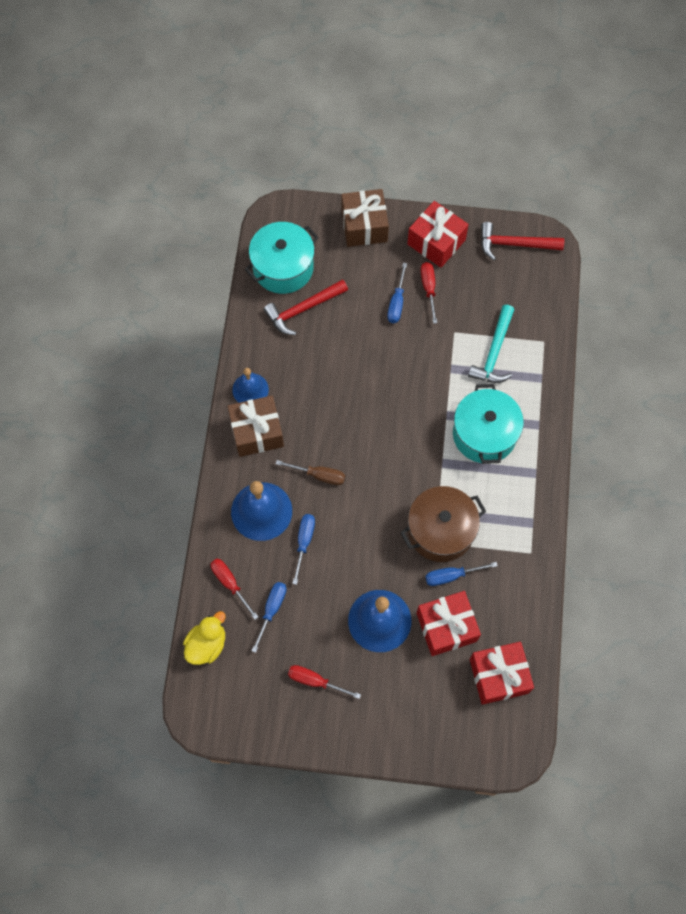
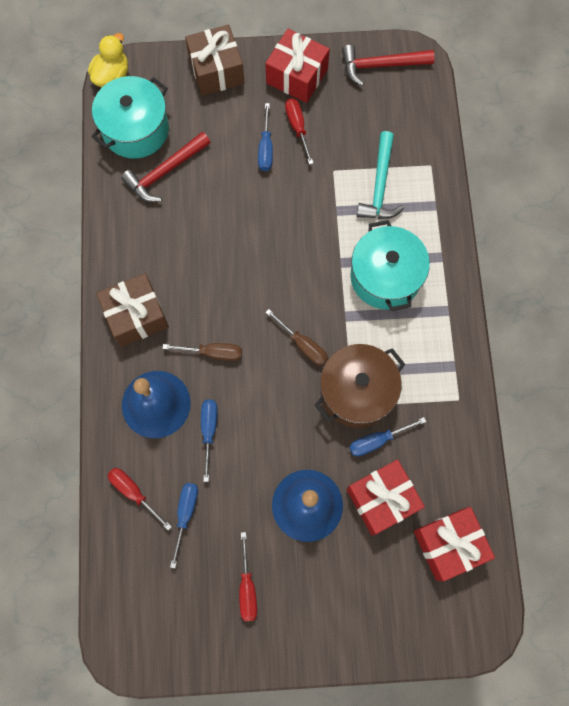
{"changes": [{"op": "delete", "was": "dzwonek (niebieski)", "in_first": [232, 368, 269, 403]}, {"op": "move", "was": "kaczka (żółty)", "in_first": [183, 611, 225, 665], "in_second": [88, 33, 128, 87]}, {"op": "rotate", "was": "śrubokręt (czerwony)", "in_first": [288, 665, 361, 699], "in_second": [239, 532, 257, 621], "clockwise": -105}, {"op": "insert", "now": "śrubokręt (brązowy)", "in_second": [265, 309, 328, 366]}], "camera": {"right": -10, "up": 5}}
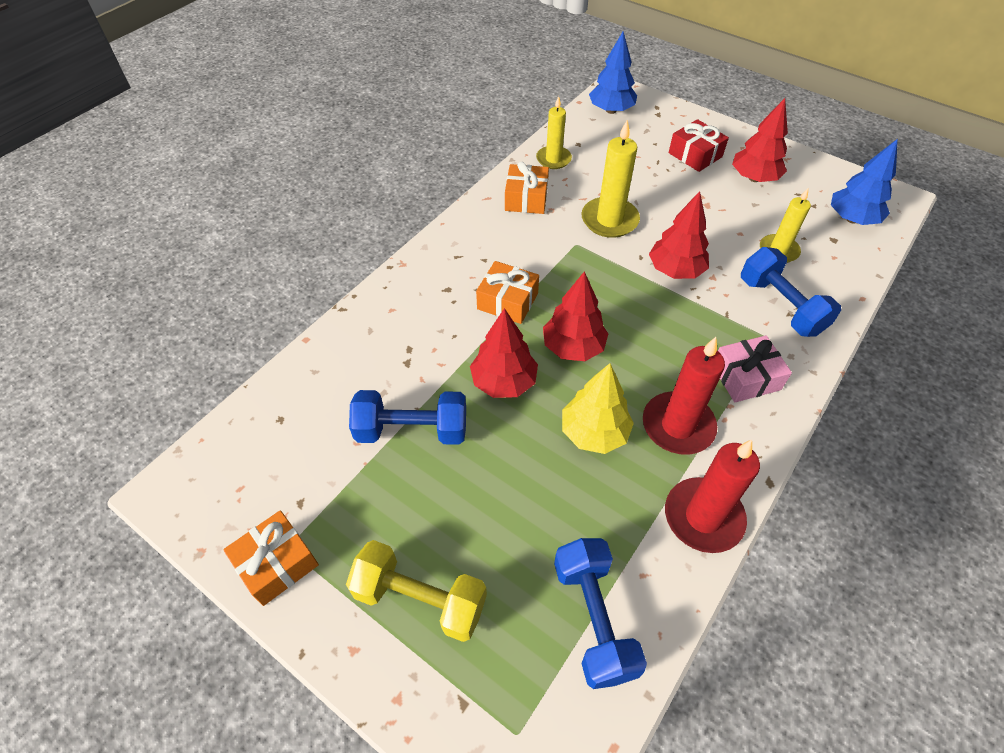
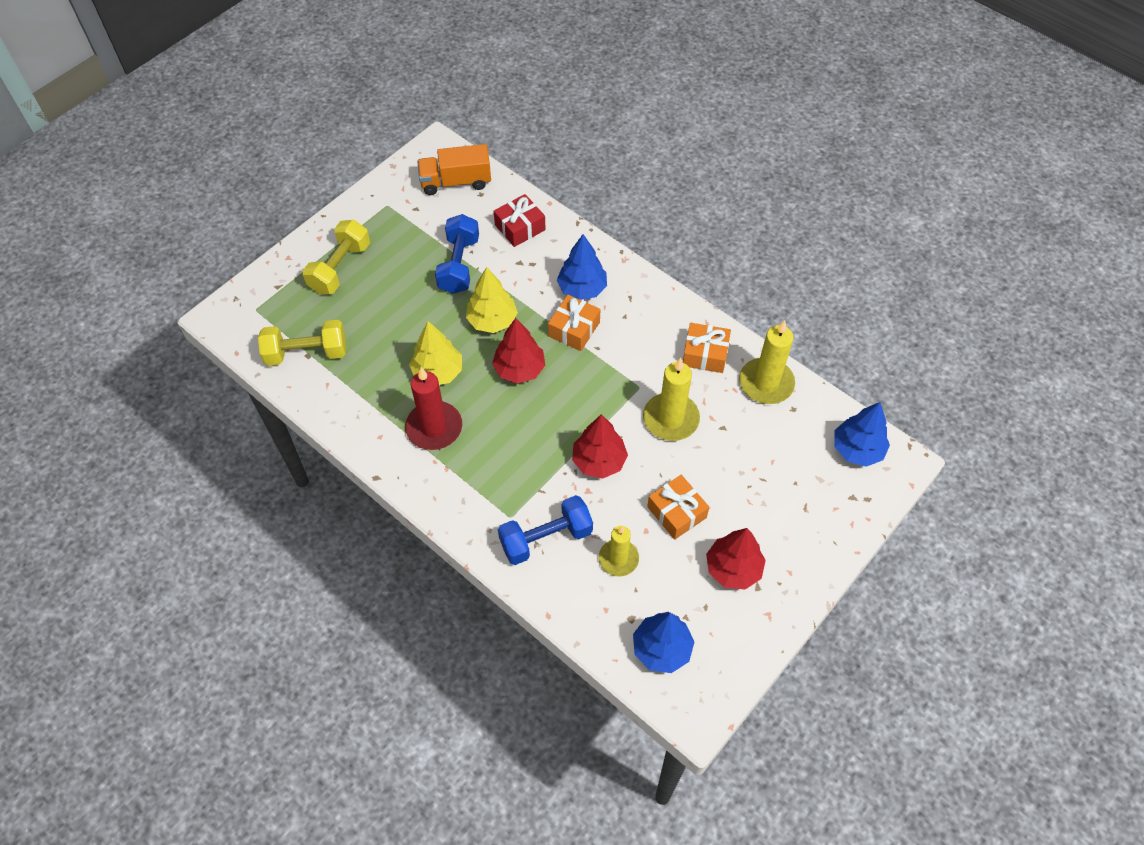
{"changes": [{"op": "resize", "was": "świeca (żółty)", "in_first": [536, 96, 572, 169], "in_second": [739, 320, 795, 404], "ratio": 1.5}, {"op": "move", "was": "prezent (czerwony)", "in_first": [669, 119, 729, 172], "in_second": [494, 194, 546, 247]}, {"op": "recolor", "was": "drzewko (czerwony)", "now": "drzewko (żółty)", "in_first": [470, 308, 538, 398], "in_second": [466, 267, 518, 333]}, {"op": "delete", "was": "prezent (różowy)", "in_first": [718, 335, 792, 402]}, {"op": "delete", "was": "świeca (czerwony)", "in_first": [665, 440, 760, 553]}, {"op": "move", "was": "prezent (pomarańczowy)", "in_first": [223, 510, 319, 606], "in_second": [647, 475, 709, 540]}, {"op": "recolor", "was": "hantel (niebieski)", "now": "hantel (żółty)", "in_first": [554, 538, 647, 689], "in_second": [258, 320, 347, 366]}, {"op": "insert", "now": "ciężarówka (pomarańczowy)", "in_second": [417, 144, 491, 195]}, {"op": "insert", "now": "drzewko (niebieski)", "in_second": [557, 234, 607, 300]}], "camera": {"right": 95, "up": 5}}
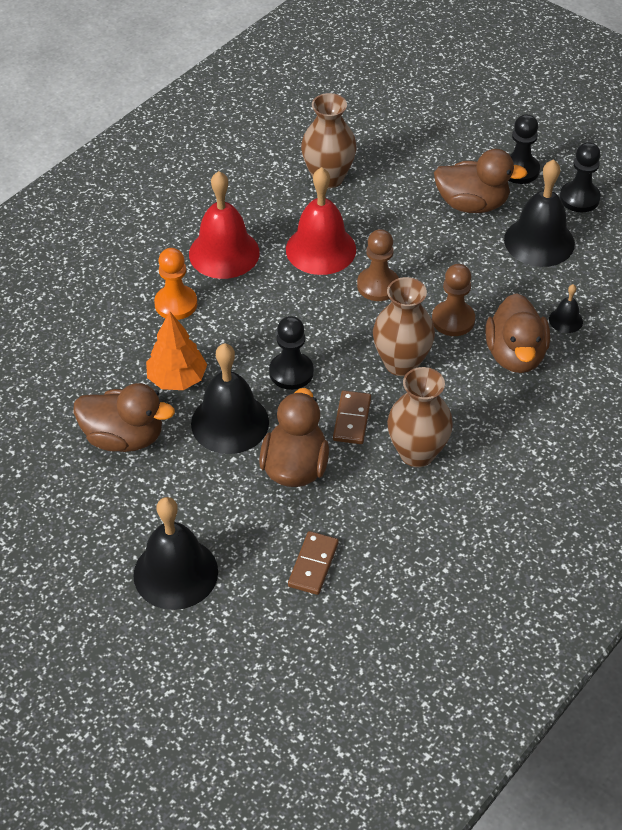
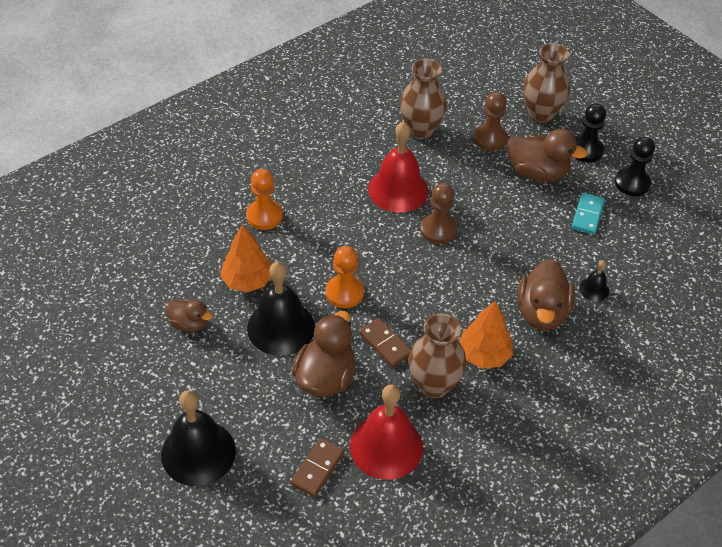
{"changes": [{"op": "replace", "was": "dzwonek (czarny)", "now": "kostka domina (turkusowy)", "in_first": [504, 159, 575, 267], "in_second": [572, 193, 605, 235]}, {"op": "move", "was": "dzwonek (czerwony)", "in_first": [189, 171, 260, 279], "in_second": [350, 384, 423, 480]}, {"op": "move", "was": "pionek (brązowy)", "in_first": [432, 264, 475, 336], "in_second": [473, 92, 508, 151]}, {"op": "move", "was": "wazon (brązowy)", "in_first": [373, 277, 435, 376], "in_second": [523, 43, 570, 123]}, {"op": "recolor", "was": "pionek (czarny)", "now": "pionek (pomarańczowy)", "in_first": [269, 316, 314, 390], "in_second": [326, 246, 364, 308]}, {"op": "resize", "was": "kaczka (brązowy)", "in_first": [74, 383, 175, 452], "in_second": [165, 299, 212, 332], "ratio": 0.58}, {"op": "rotate", "was": "kostka domina (brązowy)", "in_first": [333, 391, 371, 444], "in_second": [359, 318, 411, 367], "clockwise": -60}, {"op": "insert", "now": "drzewko (pomarańczowy)", "in_second": [459, 301, 513, 369]}], "camera": {"right": 10, "up": 0}}
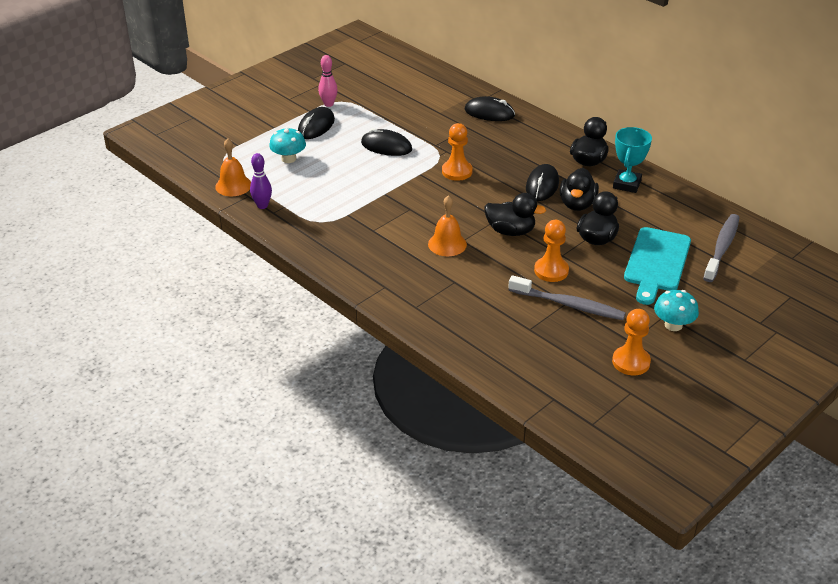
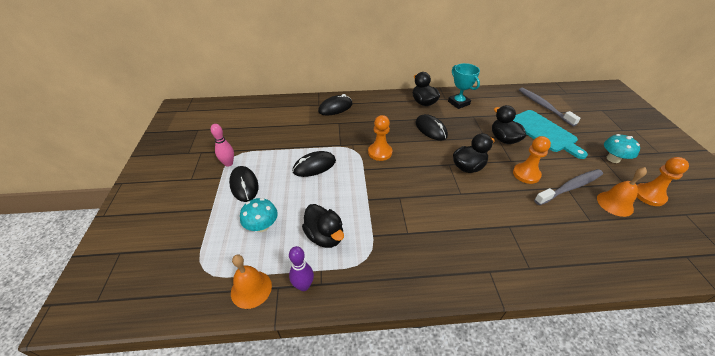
{"changes": [{"op": "move", "was": "kaczka (czarny)", "in_first": [560, 168, 599, 211], "in_second": [302, 204, 344, 248]}, {"op": "move", "was": "dzwonek (pomarańczowy)", "in_first": [428, 195, 467, 256], "in_second": [597, 167, 647, 217]}], "camera": {"right": -50, "up": 5}}
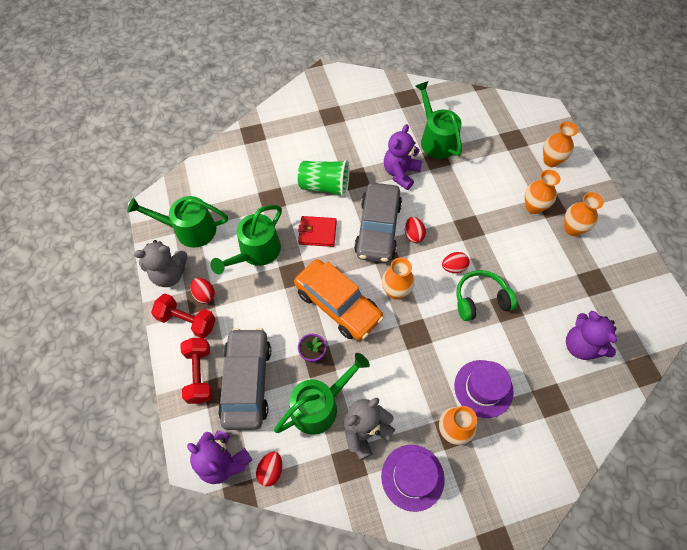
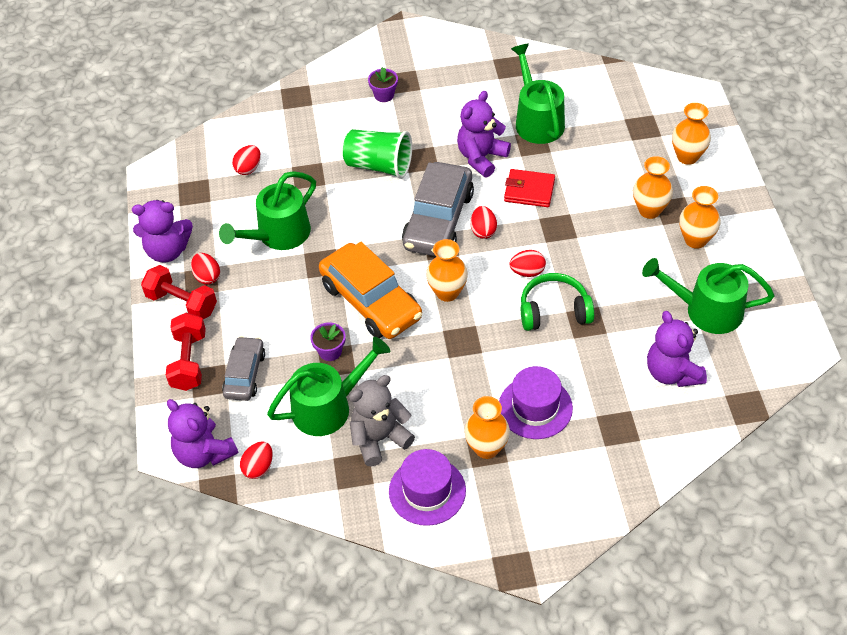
{"changes": [{"op": "move", "was": "konewka (zielony)", "in_first": [127, 196, 228, 248], "in_second": [642, 258, 774, 334]}, {"op": "move", "was": "portfel (czerwony)", "in_first": [298, 216, 337, 247], "in_second": [504, 169, 555, 207]}, {"op": "recolor", "was": "miś (szary)", "now": "miś (fioletowy)", "in_first": [134, 240, 187, 287], "in_second": [132, 200, 193, 262]}, {"op": "resize", "was": "samochód (szary)", "in_first": [218, 328, 271, 430], "in_second": [222, 336, 265, 401], "ratio": 0.58}, {"op": "insert", "now": "doniczka (fioletowy)", "in_second": [368, 67, 398, 102]}, {"op": "insert", "now": "jajko (czerwony)", "in_second": [232, 145, 261, 175]}], "camera": {"right": 10, "up": -10}}
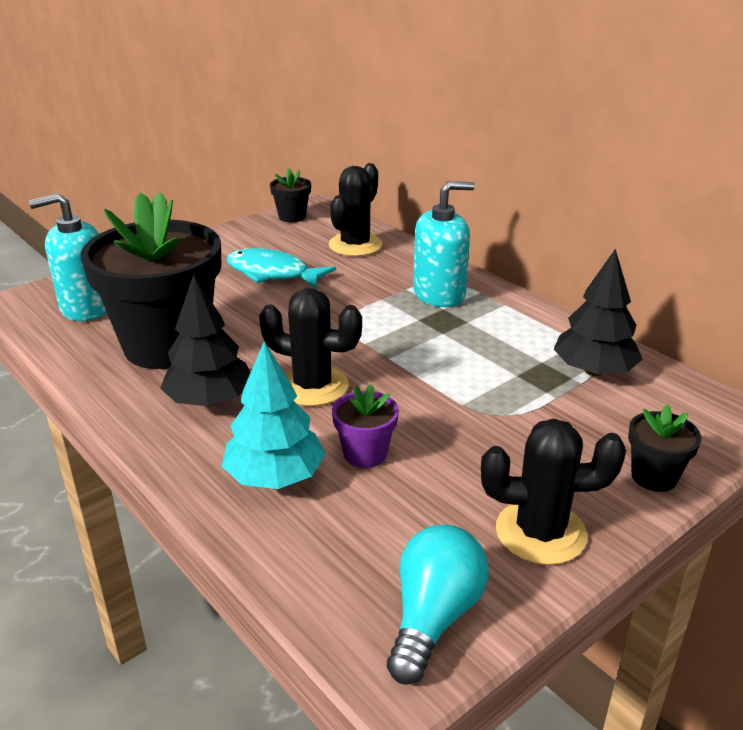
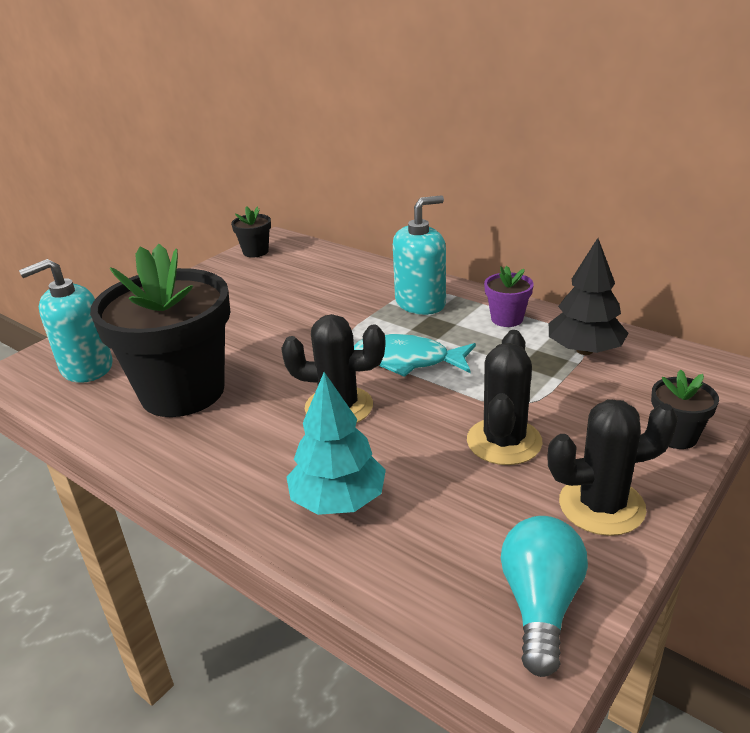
{"changes": [{"op": "move", "was": "kaktus (czarny)", "in_first": [329, 163, 382, 256], "in_second": [467, 330, 542, 465]}, {"op": "move", "was": "ryba (turkusowy)", "in_first": [227, 248, 336, 289], "in_second": [354, 334, 476, 377]}, {"op": "delete", "was": "drzewko (czarny)", "in_first": [160, 274, 250, 407]}, {"op": "move", "was": "doniczka (fioletowy)", "in_first": [332, 384, 399, 468], "in_second": [484, 266, 534, 327]}], "camera": {"right": -10, "up": 0}}
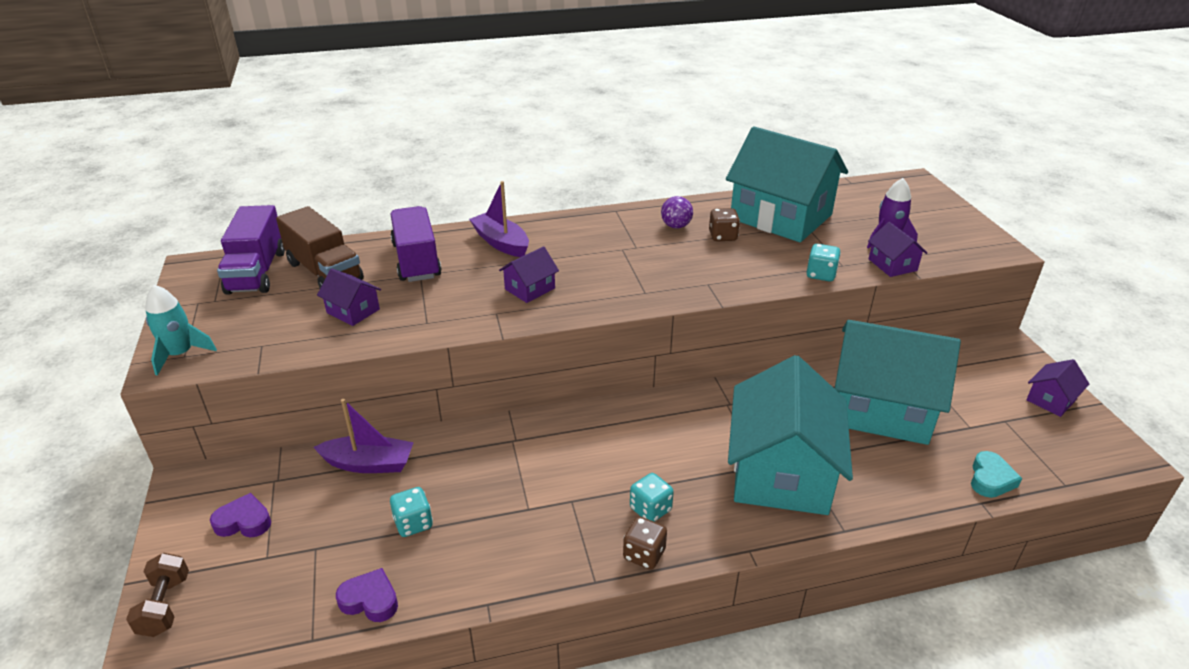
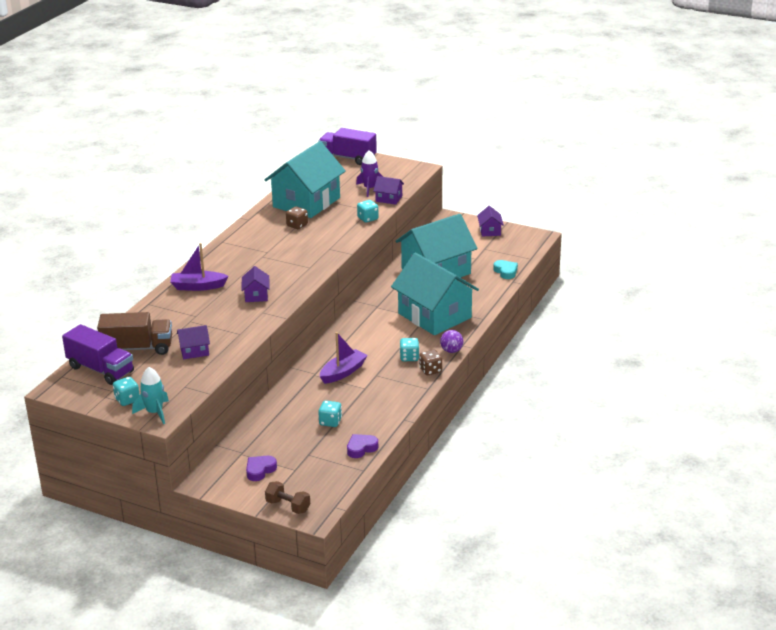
{"changes": [{"op": "rotate", "was": "domek (turkusowy)", "in_first": [726, 126, 848, 242], "in_second": [265, 141, 346, 218], "clockwise": -45}, {"op": "move", "was": "piłka (fioletowy)", "in_first": [661, 196, 693, 229], "in_second": [440, 330, 463, 353]}, {"op": "move", "was": "ciężarówka (fioletowy)", "in_first": [390, 206, 442, 282], "in_second": [318, 128, 377, 165]}, {"op": "move", "was": "łódka (fioletowy)", "in_first": [313, 399, 414, 473], "in_second": [320, 332, 368, 384]}, {"op": "insert", "now": "kostka do gry (turkusowy)", "in_second": [113, 377, 140, 406]}], "camera": {"right": -50, "up": -5}}
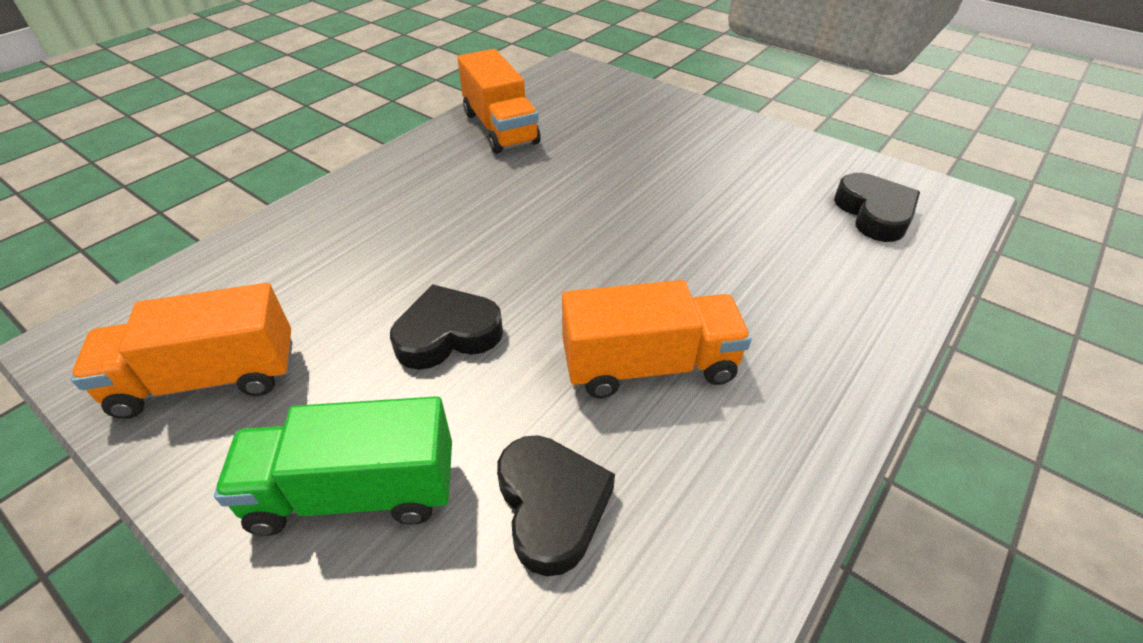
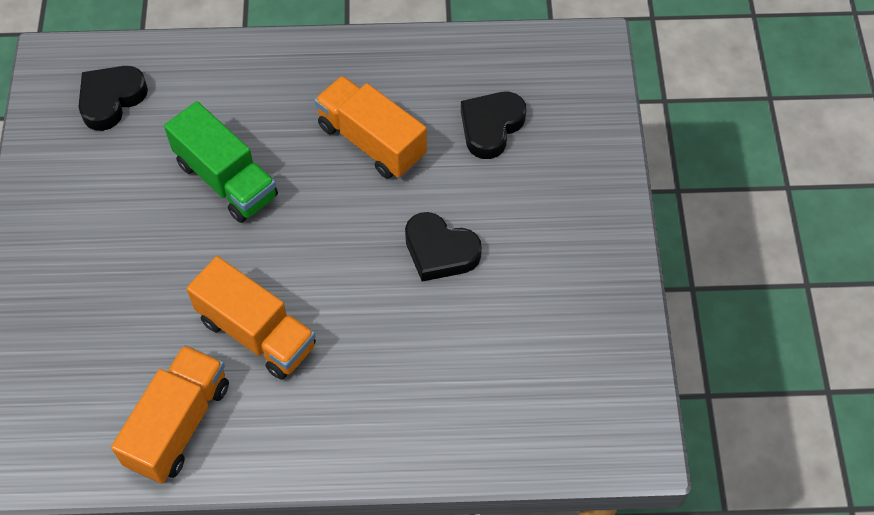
{"changes": [{"op": "move", "was": "ciężarówka (pomarańczowy)", "in_first": [71, 283, 292, 419], "in_second": [186, 256, 316, 380]}, {"op": "move", "was": "ciężarówka (zielony)", "in_first": [214, 396, 452, 536], "in_second": [164, 101, 278, 223]}], "camera": {"right": -130, "up": 15}}
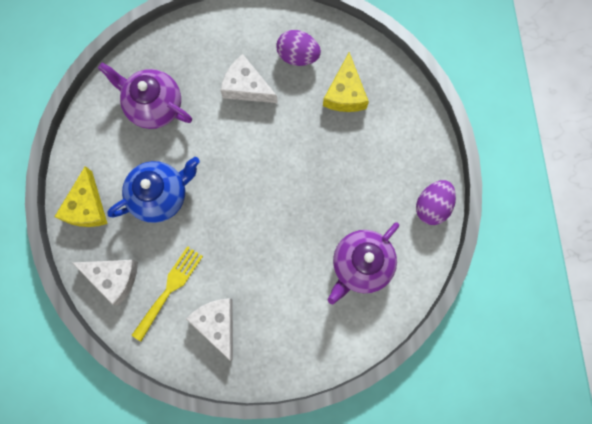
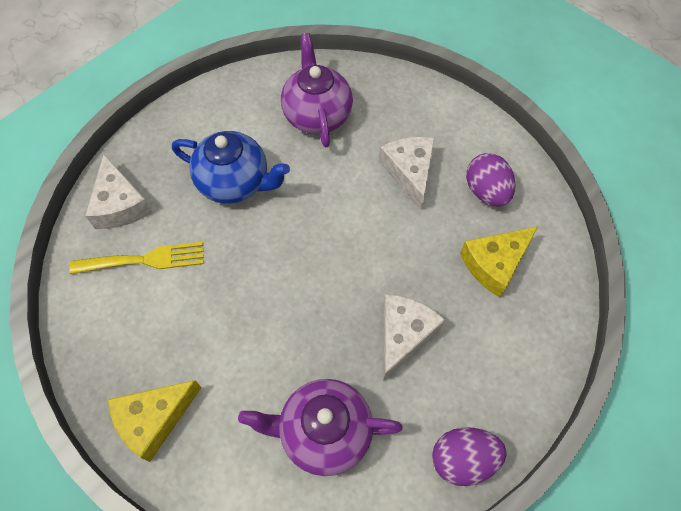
{"changes": [{"op": "move", "was": "ser (żółty)", "in_first": [54, 166, 108, 227], "in_second": [108, 380, 202, 462]}, {"op": "move", "was": "ser (biały)", "in_first": [186, 298, 233, 361], "in_second": [383, 294, 445, 381]}], "camera": {"right": 50, "up": -15}}
